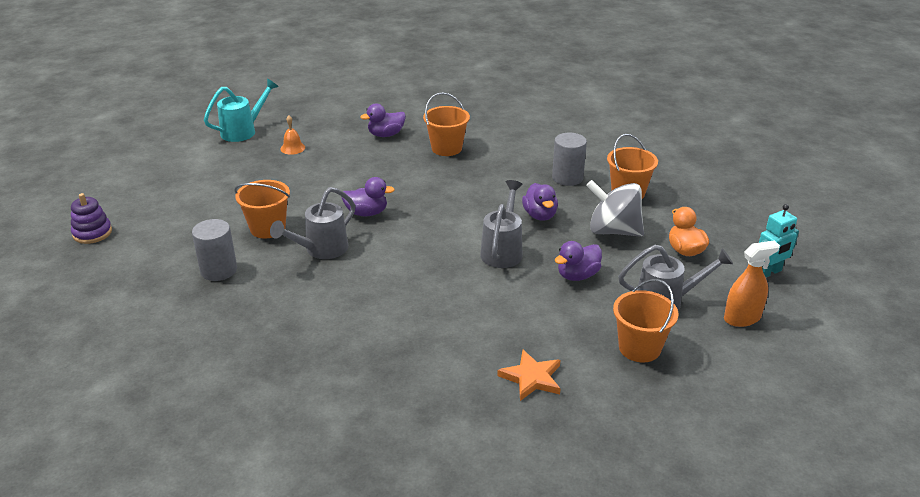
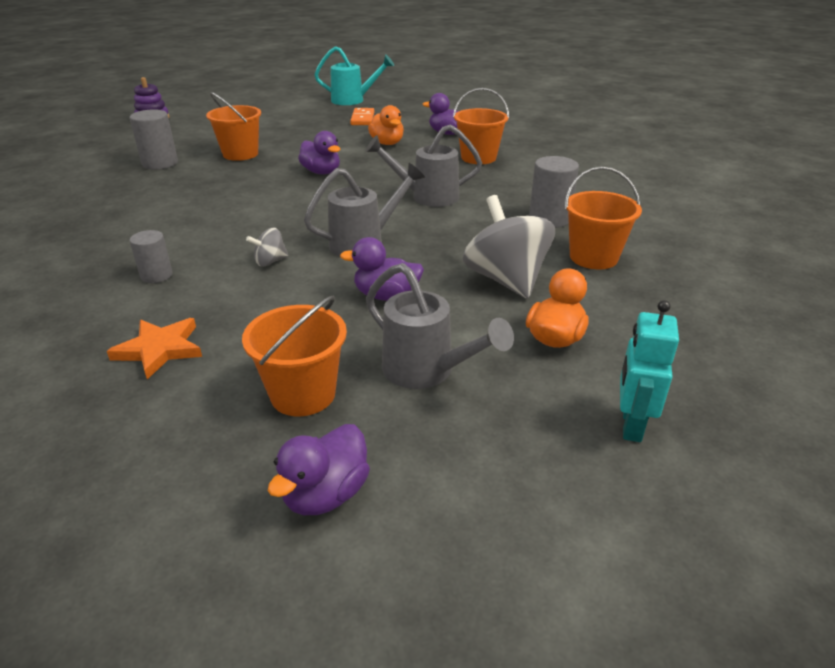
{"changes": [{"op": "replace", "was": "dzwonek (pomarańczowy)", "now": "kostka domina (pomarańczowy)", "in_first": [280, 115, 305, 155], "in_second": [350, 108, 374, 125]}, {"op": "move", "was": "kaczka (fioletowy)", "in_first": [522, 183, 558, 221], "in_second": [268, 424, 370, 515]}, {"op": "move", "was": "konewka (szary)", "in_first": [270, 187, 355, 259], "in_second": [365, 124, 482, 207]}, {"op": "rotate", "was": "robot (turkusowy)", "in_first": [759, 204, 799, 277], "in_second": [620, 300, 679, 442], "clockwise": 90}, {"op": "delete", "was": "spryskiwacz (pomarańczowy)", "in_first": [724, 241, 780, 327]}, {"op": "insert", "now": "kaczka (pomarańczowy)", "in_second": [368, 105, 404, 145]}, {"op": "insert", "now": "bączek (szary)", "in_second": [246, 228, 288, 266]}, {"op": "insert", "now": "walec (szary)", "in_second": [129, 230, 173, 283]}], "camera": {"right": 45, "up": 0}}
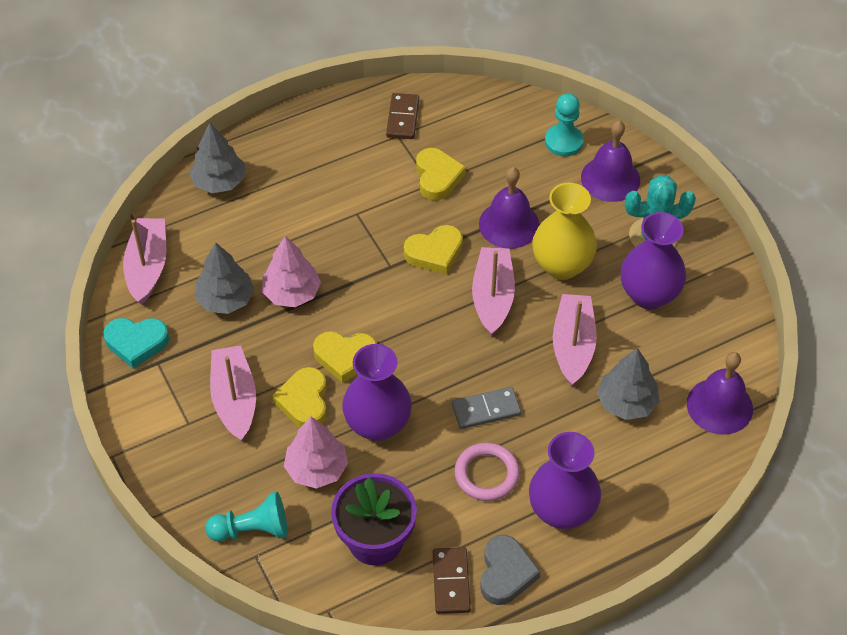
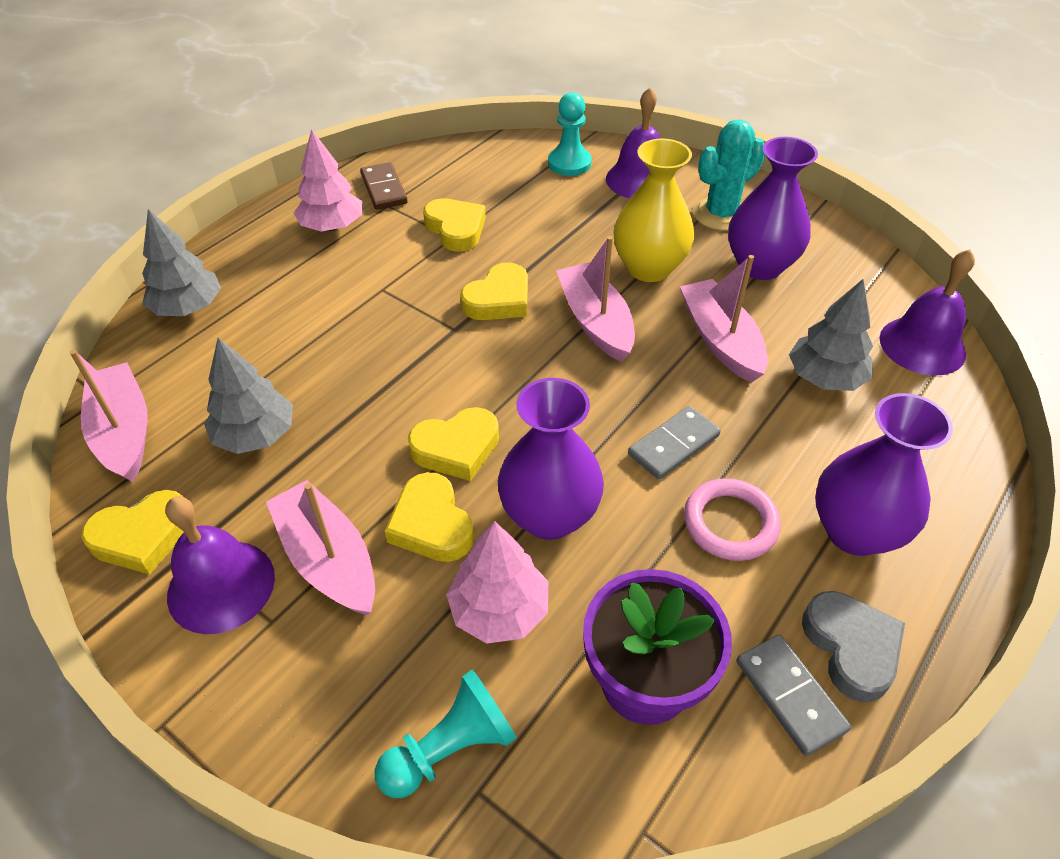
{"changes": [{"op": "move", "was": "dzwonek (fioletowy)", "in_first": [479, 167, 540, 249], "in_second": [165, 496, 275, 634]}, {"op": "move", "was": "drzewko (różowy)", "in_first": [262, 236, 321, 307], "in_second": [294, 129, 362, 231]}, {"op": "recolor", "was": "serce (turkusowy)", "now": "serce (żółty)", "in_first": [103, 318, 169, 369], "in_second": [81, 490, 184, 575]}, {"op": "recolor", "was": "kostka domina (brązowy)", "now": "kostka domina (szary)", "in_first": [433, 547, 471, 614], "in_second": [737, 635, 851, 756]}], "camera": {"right": -25, "up": -5}}
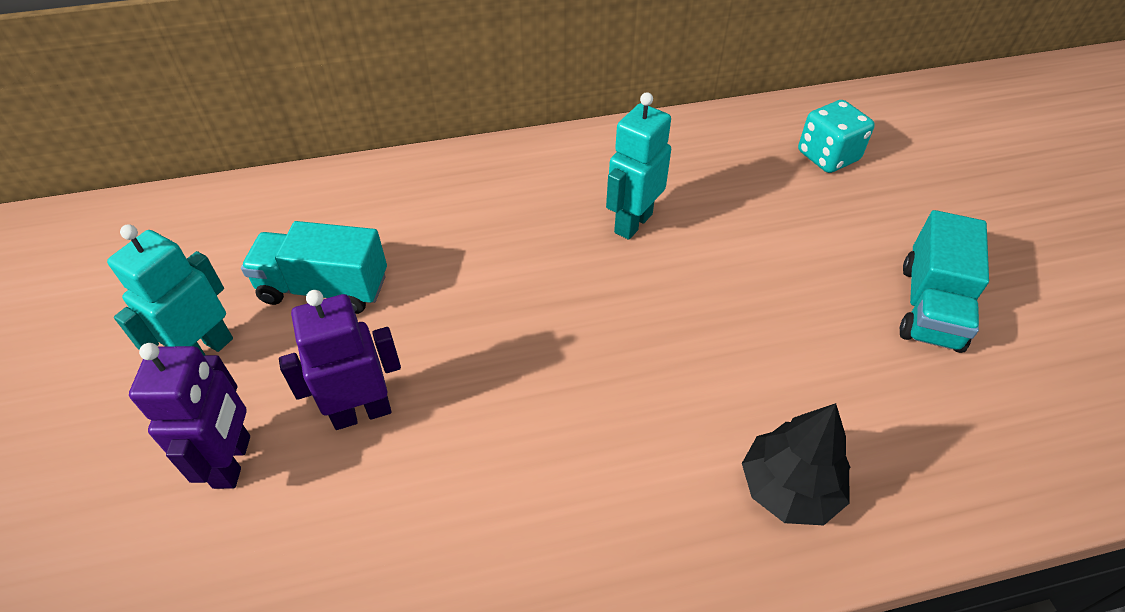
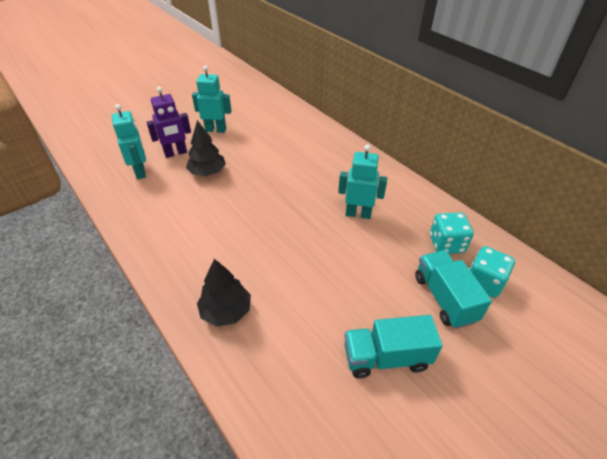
{"changes": [{"op": "move", "was": "ciężarówka (turkusowy)", "in_first": [241, 221, 387, 314], "in_second": [415, 250, 492, 329]}, {"op": "replace", "was": "robot (fioletowy)", "now": "drzewko (czarny)", "in_first": [279, 290, 401, 430], "in_second": [186, 120, 226, 176]}, {"op": "insert", "now": "robot (turkusowy)", "in_second": [112, 104, 146, 179]}, {"op": "insert", "now": "kostka do gry (turkusowy)", "in_second": [430, 213, 474, 254]}], "camera": {"right": 65, "up": -5}}
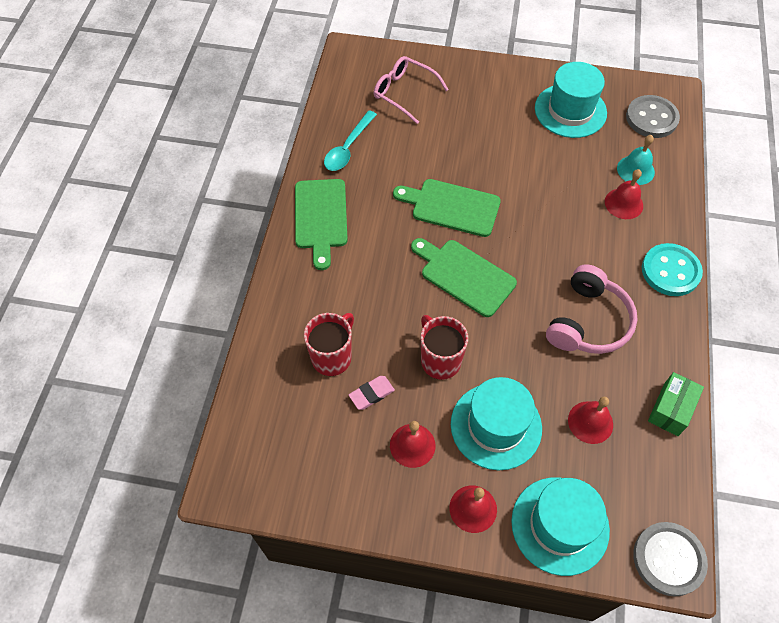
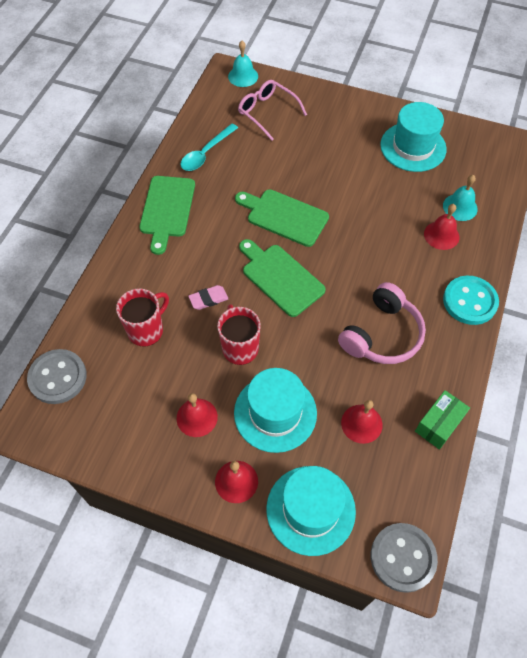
{"changes": [{"op": "move", "was": "guzik (szary)", "in_first": [626, 95, 680, 138], "in_second": [27, 349, 87, 404]}, {"op": "move", "was": "gumka do mazania (różowy)", "in_first": [349, 376, 395, 410], "in_second": [188, 285, 228, 310]}, {"op": "insert", "now": "dzwonek (turkusowy)", "in_second": [228, 41, 258, 87]}], "camera": {"right": 10, "up": 0}}
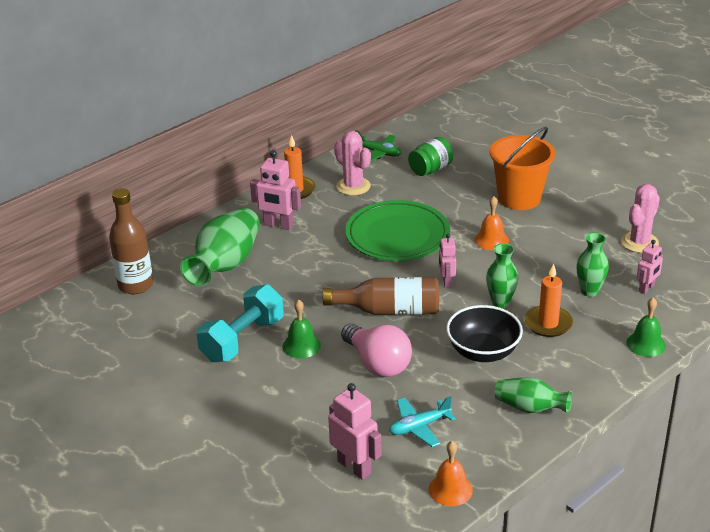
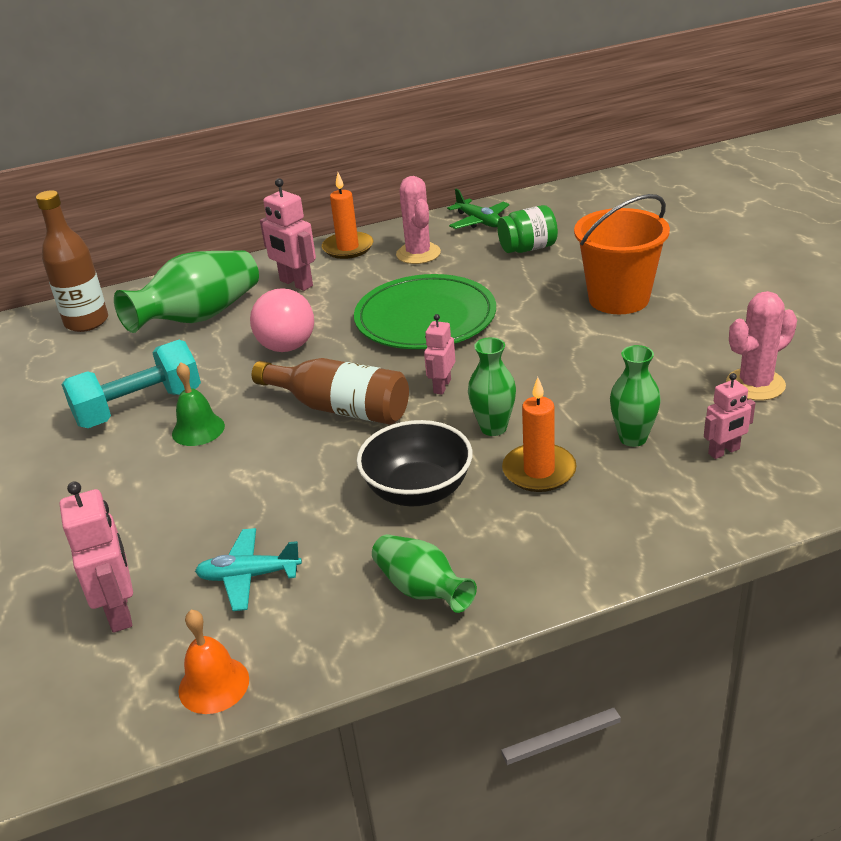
{"changes": [{"op": "delete", "was": "dzwonek (pomarańczowy)", "in_first": [474, 196, 509, 250]}, {"op": "delete", "was": "dzwonek (zielony)", "in_first": [626, 298, 666, 357]}, {"op": "move", "was": "żarówka (różowy)", "in_first": [341, 323, 412, 377], "in_second": [250, 288, 314, 352]}], "camera": {"right": 25, "up": 0}}
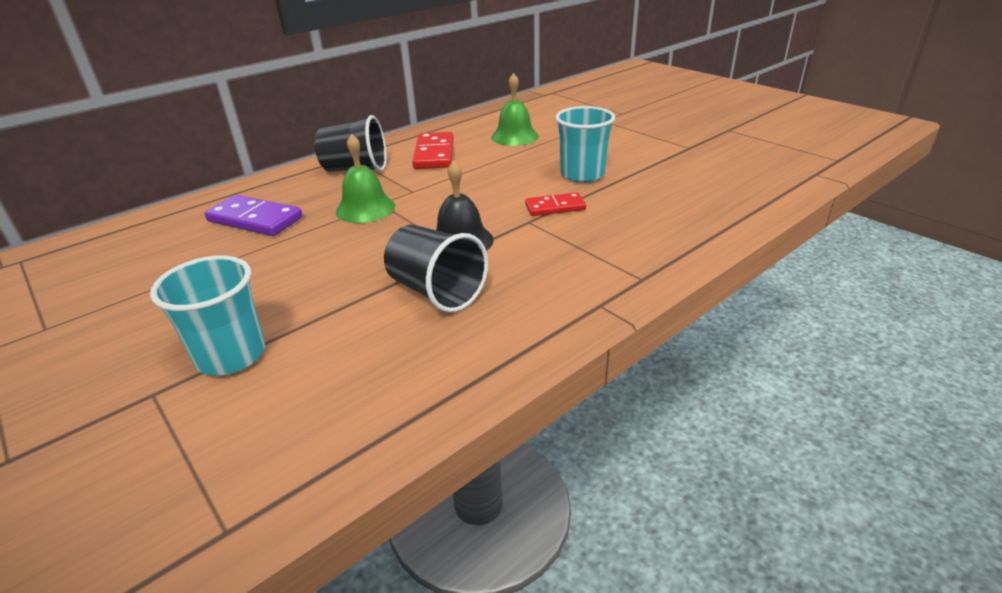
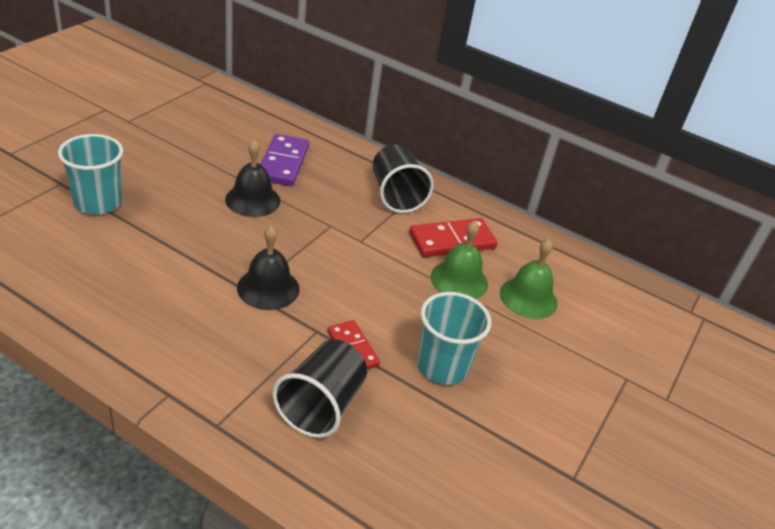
{"changes": [{"op": "move", "was": "dzwonek (zielony)", "in_first": [336, 134, 395, 223], "in_second": [431, 221, 488, 299]}, {"op": "move", "was": "szklanka (czarny)", "in_first": [384, 225, 488, 312], "in_second": [272, 339, 367, 438]}, {"op": "insert", "now": "dzwonek (czarny)", "in_second": [225, 139, 280, 217]}], "camera": {"right": 65, "up": 5}}
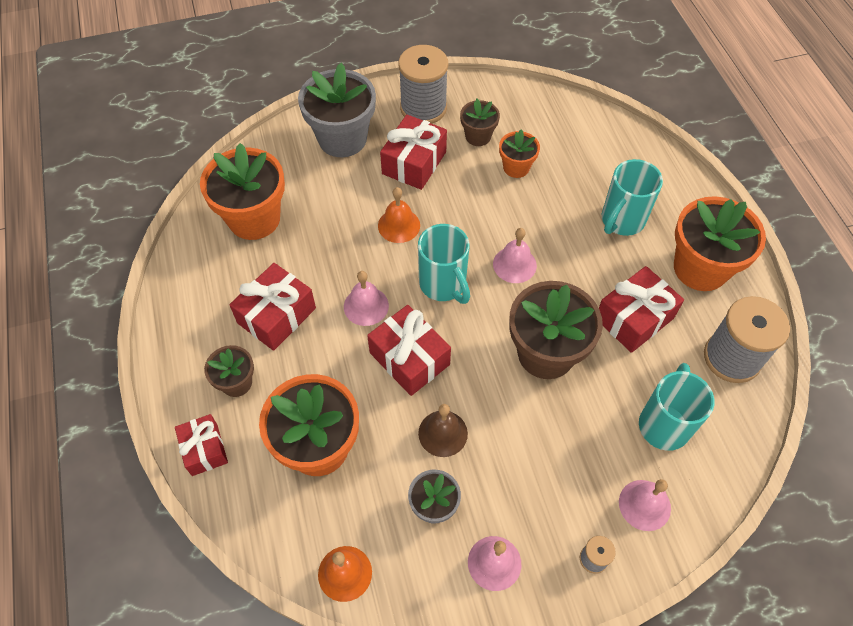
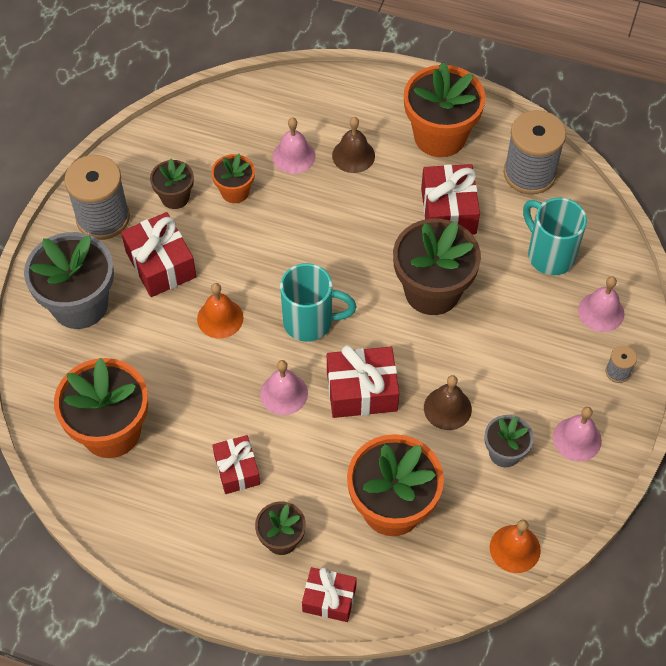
{"changes": [{"op": "replace", "was": "kubek (turkusowy)", "now": "dzwonek (brązowy)", "in_first": [602, 159, 663, 236], "in_second": [332, 117, 375, 173]}, {"op": "move", "was": "dzwonek (różowy)", "in_first": [493, 228, 537, 283], "in_second": [273, 118, 315, 174]}, {"op": "resize", "was": "prezent (czerwony)", "in_first": [229, 263, 316, 351], "in_second": [212, 435, 260, 494], "ratio": 0.66}], "camera": {"right": -55, "up": 0}}
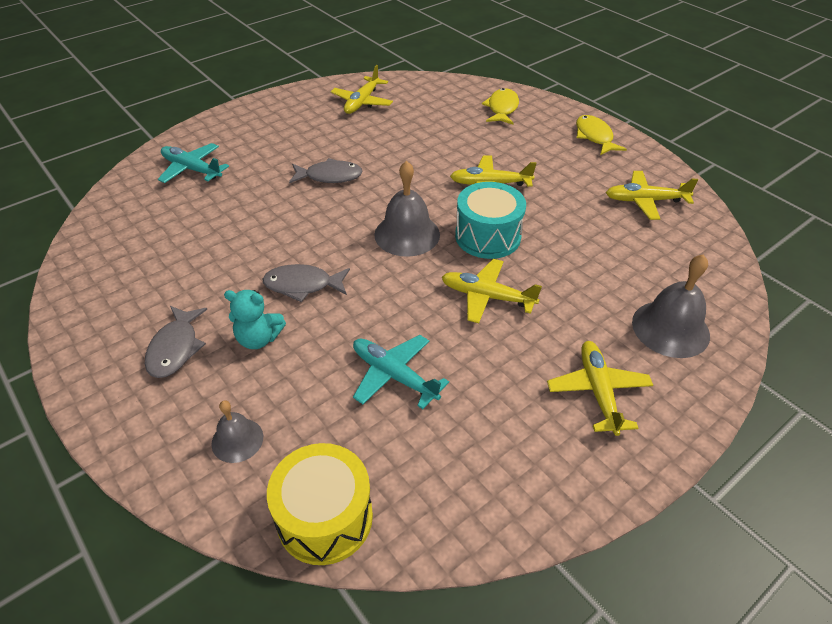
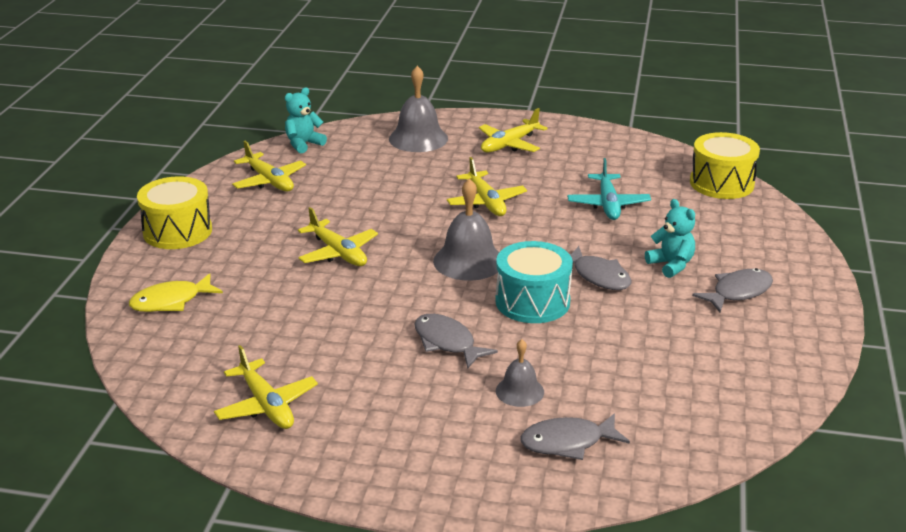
{"changes": [{"op": "rotate", "was": "samolot (żółty)", "in_first": [331, 65, 393, 114], "in_second": [214, 345, 318, 429], "clockwise": 75}, {"op": "replace", "was": "ryba (żółty)", "now": "bęben (żółty)", "in_first": [576, 115, 627, 155], "in_second": [137, 176, 212, 249]}, {"op": "replace", "was": "samolot (turkusowy)", "now": "ryba (szary)", "in_first": [158, 143, 229, 183], "in_second": [520, 413, 630, 460]}, {"op": "move", "was": "bęben (turkusowy)", "in_first": [455, 182, 526, 259], "in_second": [495, 241, 573, 323]}, {"op": "move", "was": "dzwonek (szary)", "in_first": [211, 401, 263, 463], "in_second": [496, 339, 544, 407]}, {"op": "insert", "now": "miś (turkusowy)", "in_second": [285, 87, 327, 153]}], "camera": {"right": -130, "up": -15}}
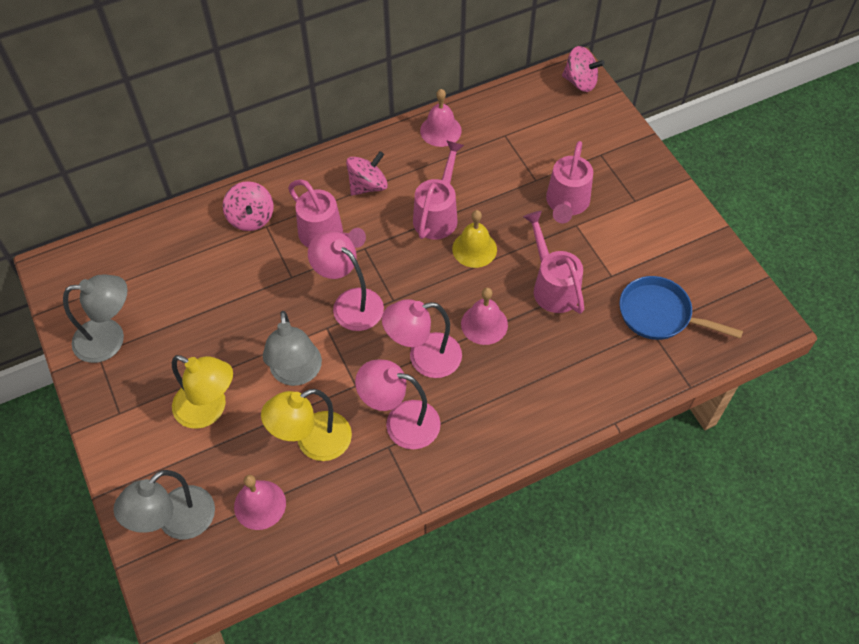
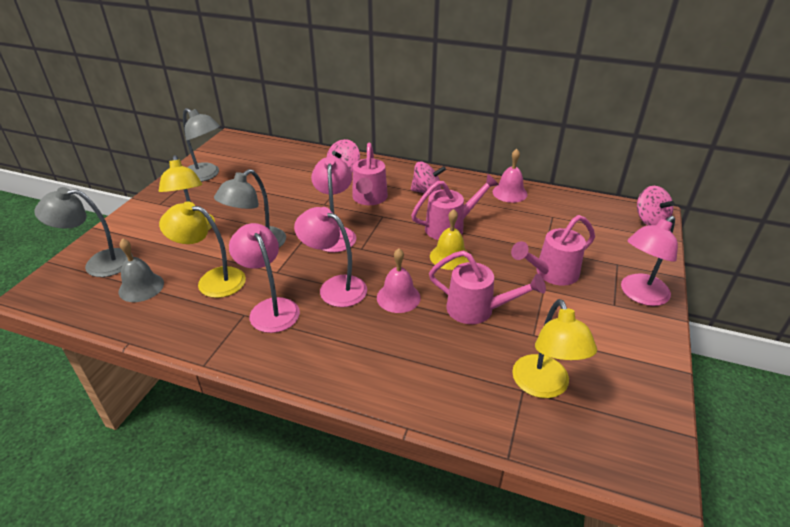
{"changes": [{"op": "rotate", "was": "konewka (różowy)", "in_first": [523, 211, 584, 314], "in_second": [429, 250, 546, 324], "clockwise": 90}, {"op": "replace", "was": "patelnia (niebieski)", "now": "lampka (żółty)", "in_first": [619, 276, 743, 340], "in_second": [512, 299, 597, 398]}, {"op": "recolor", "was": "dzwonek (różowy)", "now": "dzwonek (szary)", "in_first": [234, 475, 286, 530], "in_second": [119, 238, 164, 302]}, {"op": "insert", "now": "lampka (różowy)", "in_second": [621, 216, 678, 306]}], "camera": {"right": 45, "up": -20}}
